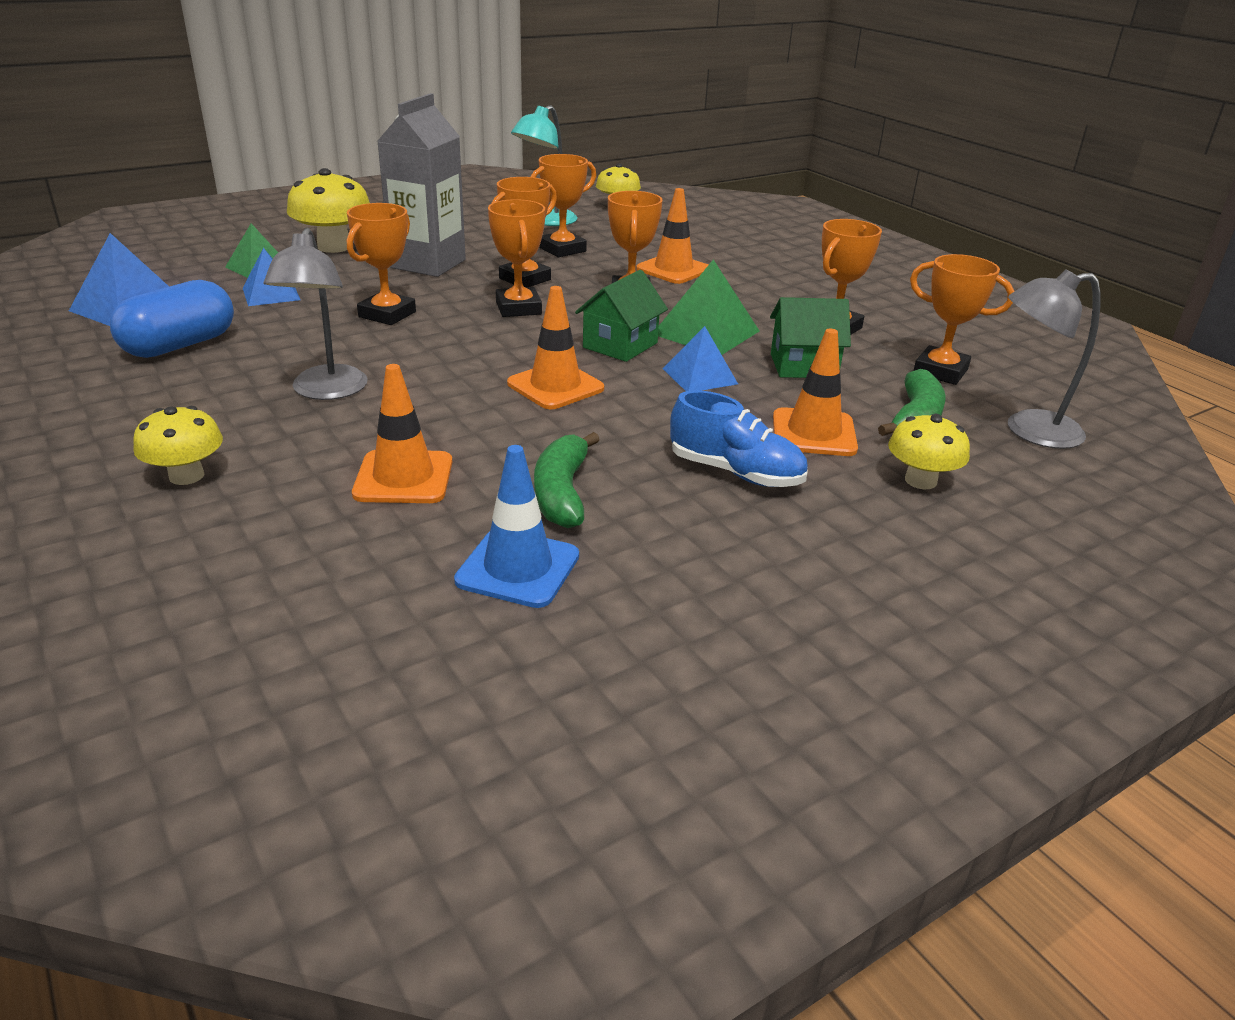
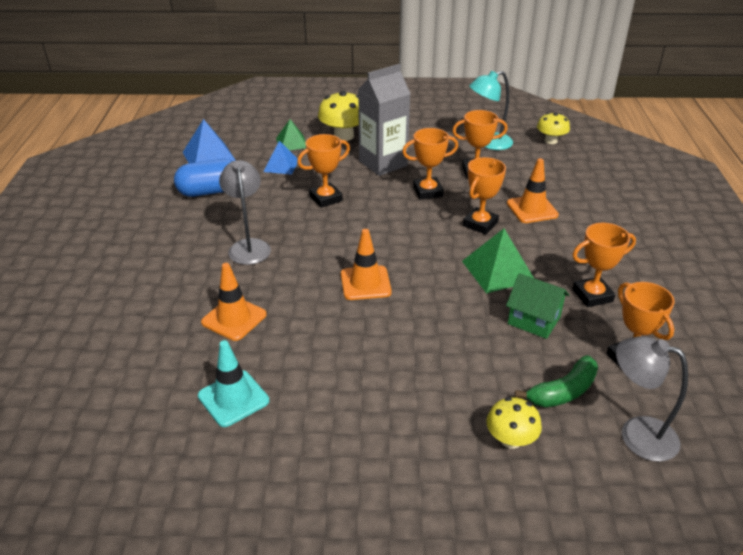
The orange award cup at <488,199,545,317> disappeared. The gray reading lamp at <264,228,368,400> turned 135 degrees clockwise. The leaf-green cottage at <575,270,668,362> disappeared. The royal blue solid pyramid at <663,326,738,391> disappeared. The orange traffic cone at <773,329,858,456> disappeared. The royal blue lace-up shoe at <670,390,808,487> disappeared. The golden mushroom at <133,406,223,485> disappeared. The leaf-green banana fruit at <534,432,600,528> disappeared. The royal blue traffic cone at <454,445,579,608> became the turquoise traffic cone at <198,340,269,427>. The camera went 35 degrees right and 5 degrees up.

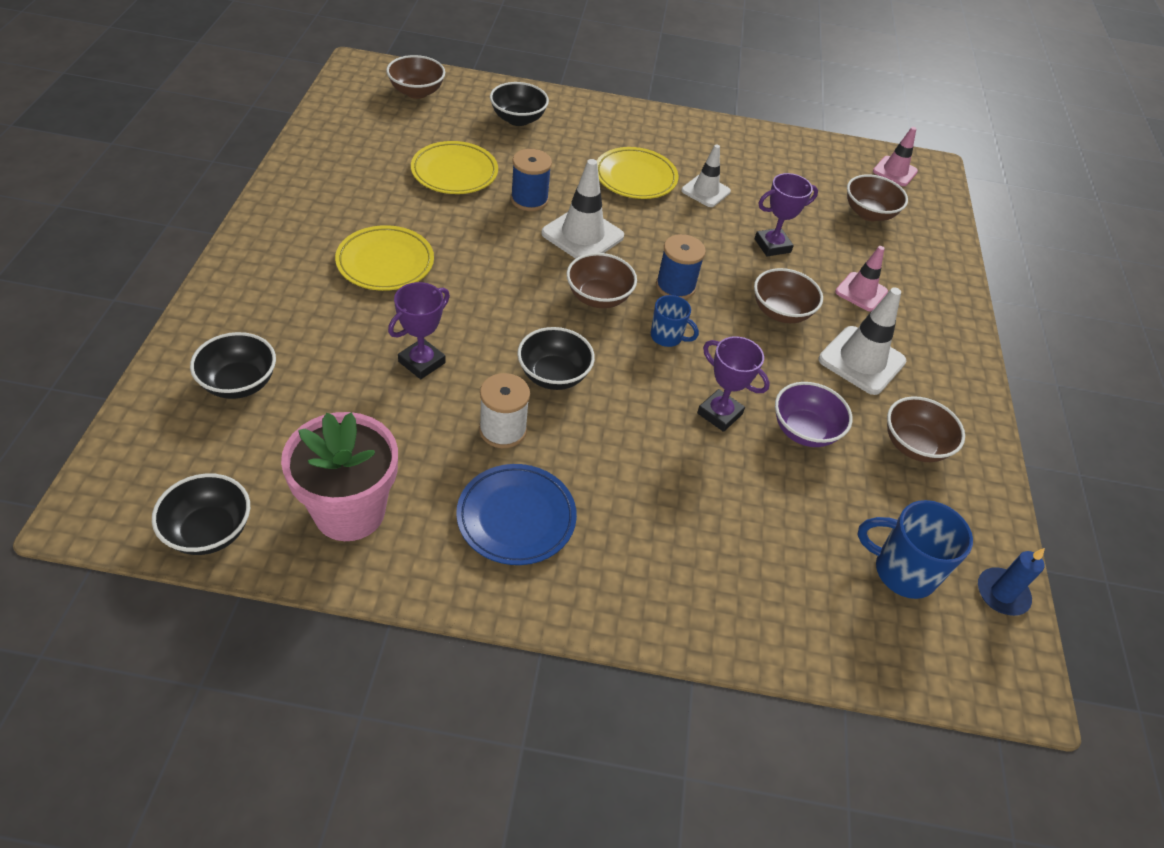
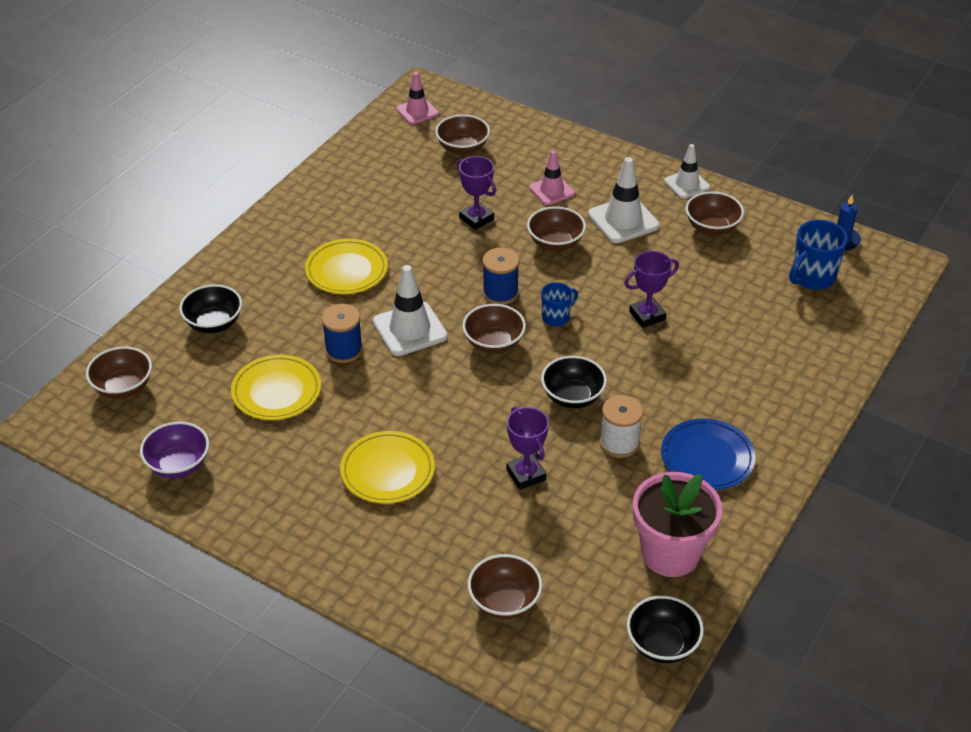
The snow-white traffic cone moved from <681,144,731,207> to <664,144,710,199>. The violet award cup at <754,173,818,256> turned 45 degrees counterclockwise. The ebony bowl at <190,332,276,399> became the brown bowl at <468,554,542,619>. The violet bowl moved from <775,382,853,447> to <140,422,209,478>. The camera went 60 degrees left and 5 degrees down.

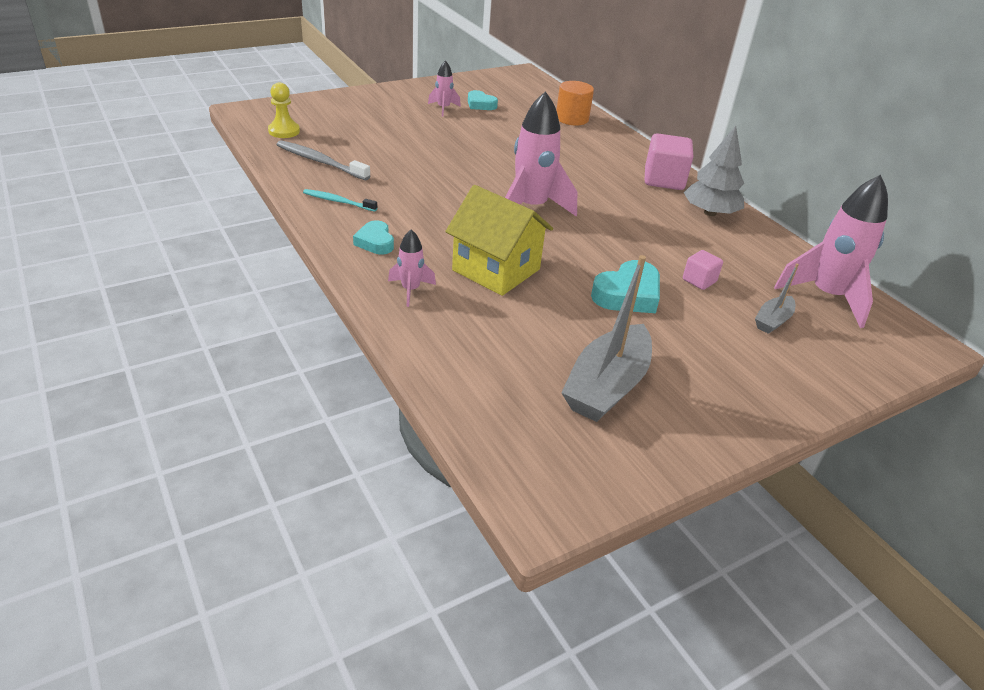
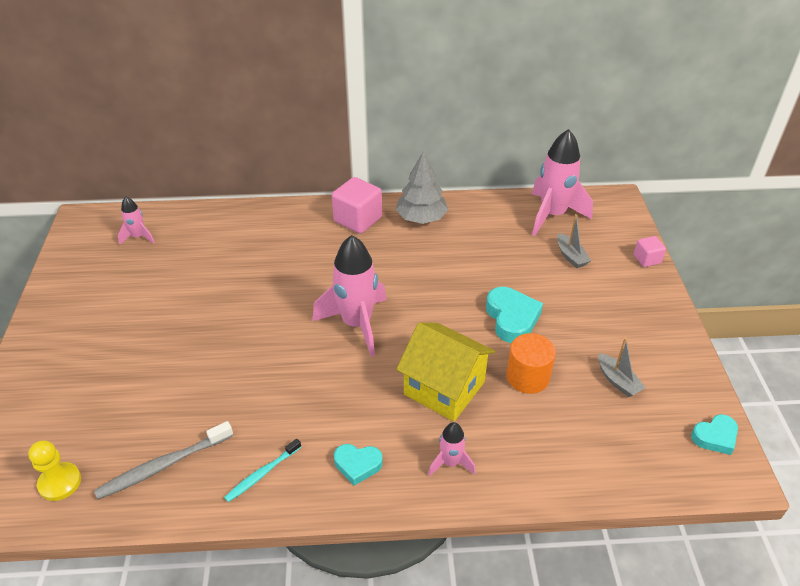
The rosy toy rocket moved from <428,60,461,116> to <118,196,155,245>. The orange cylinder moved from <556,81,594,126> to <506,333,556,394>. The turquoise heart moved from <468,90,498,110> to <691,414,738,455>. The golden cottage at <445,185,553,296> turned 60 degrees clockwise. The rosy block moved from <683,250,723,290> to <634,236,666,267>. The gray boat at <561,255,652,422> changed to 0.51 times the size. The camera went 60 degrees left and 5 degrees up.

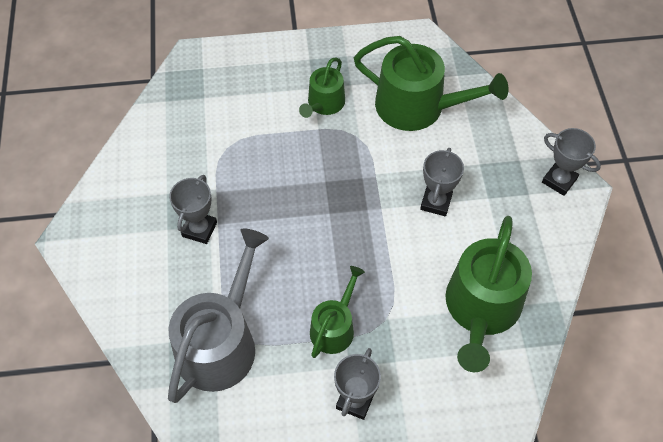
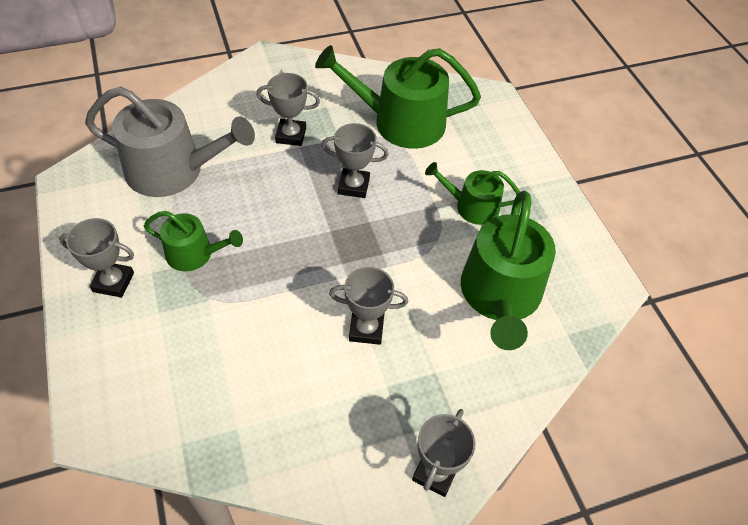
The leaf-green sprinkling can moved from <445,216,532,372> to <315,45,481,149>. The gray award cup at <321,123,389,198> appeared. The camera went 75 degrees right and 5 degrees down.

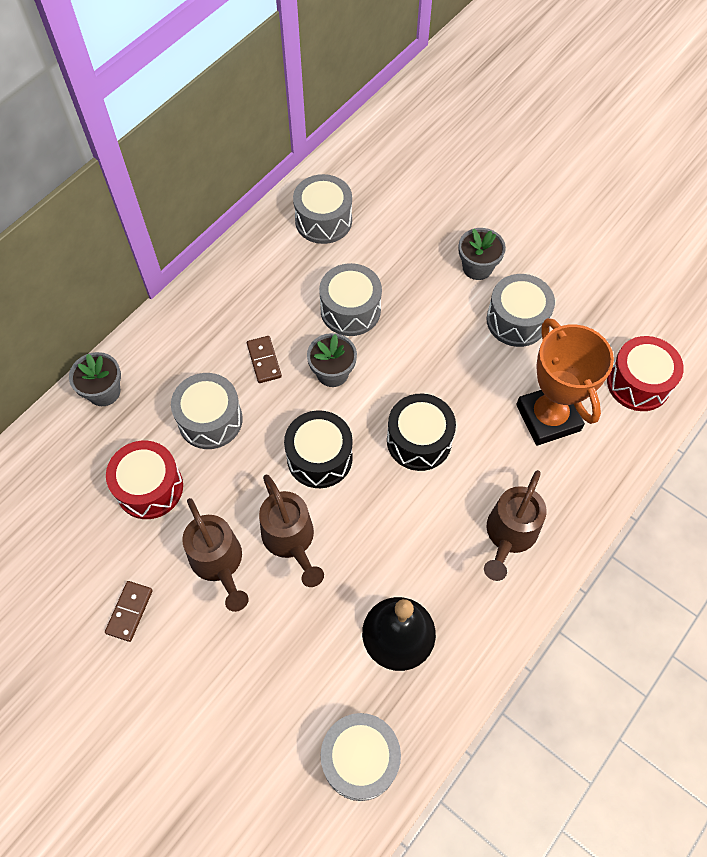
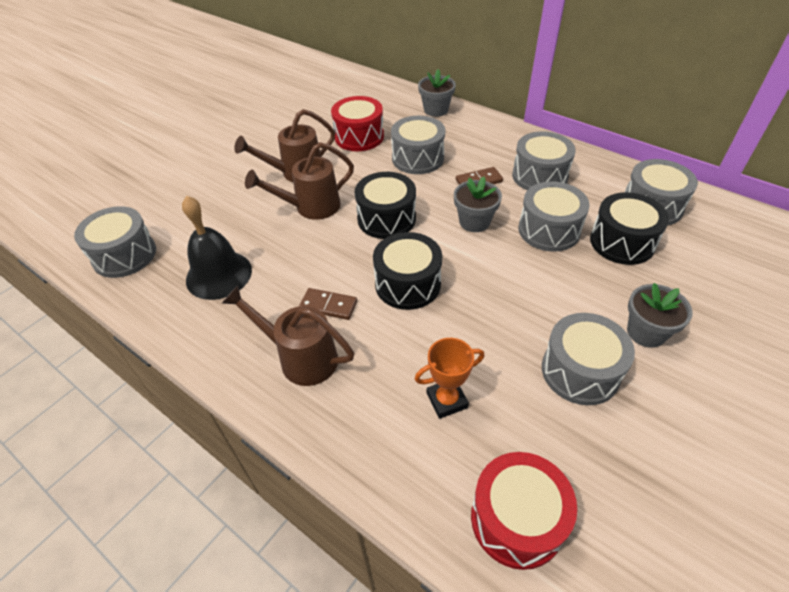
The orange award cup at <516,318,614,446> changed to 0.52 times the size. The brown domino moved from <105,581,153,642> to <299,288,357,320>. The gray snare drum at <512,131,576,190> appeared. The ebony snare drum at <590,192,669,265> appeared. The camera went 90 degrees right and 15 degrees down.

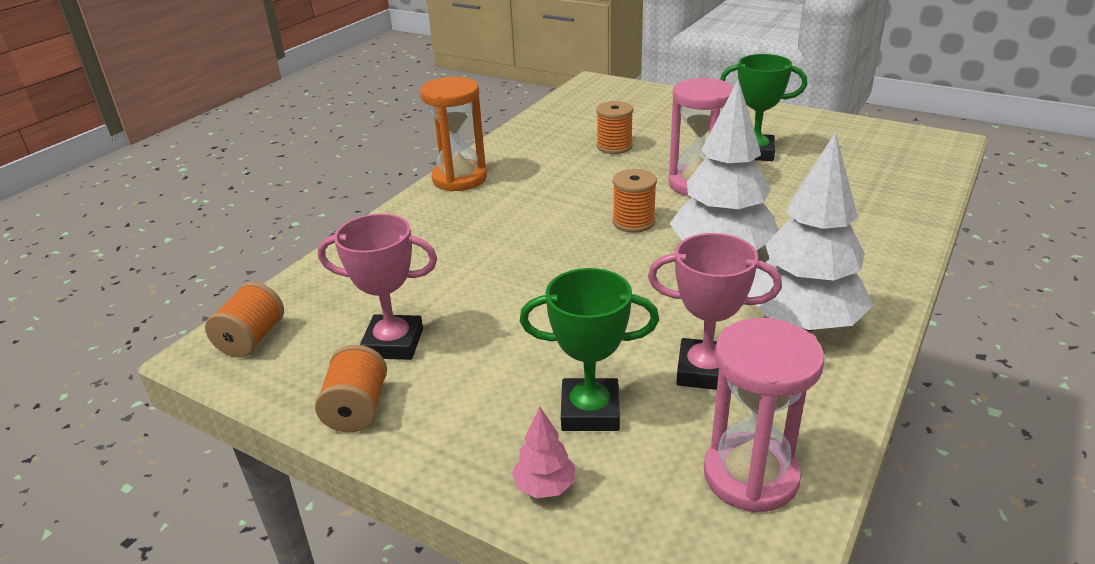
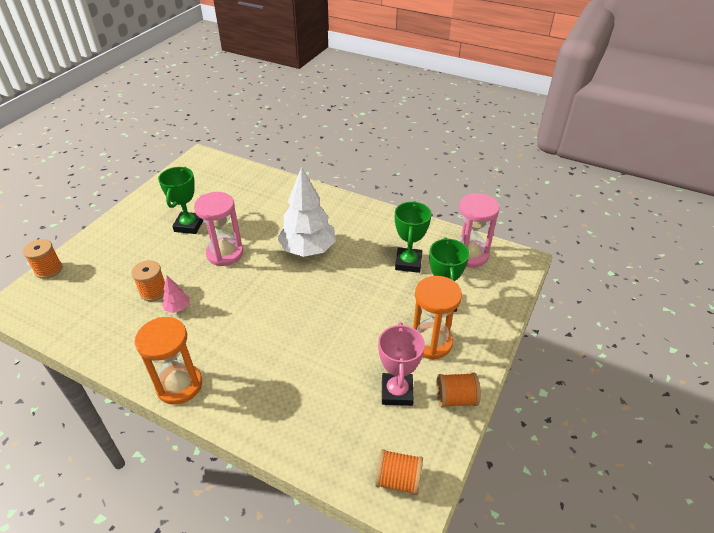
The snow-white fir tree at <748,132,873,332> disappeared. The orange bobbin moved from <613,169,657,233> to <23,239,62,279>. The rosy award cup at <648,233,782,390> became the leaf-green award cup at <395,201,432,273>. The rosy fir tree moved from <512,407,575,498> to <162,276,189,313>. The orange sand timer at <413,276,462,360> appeared. The camera went 95 degrees left and 10 degrees up.

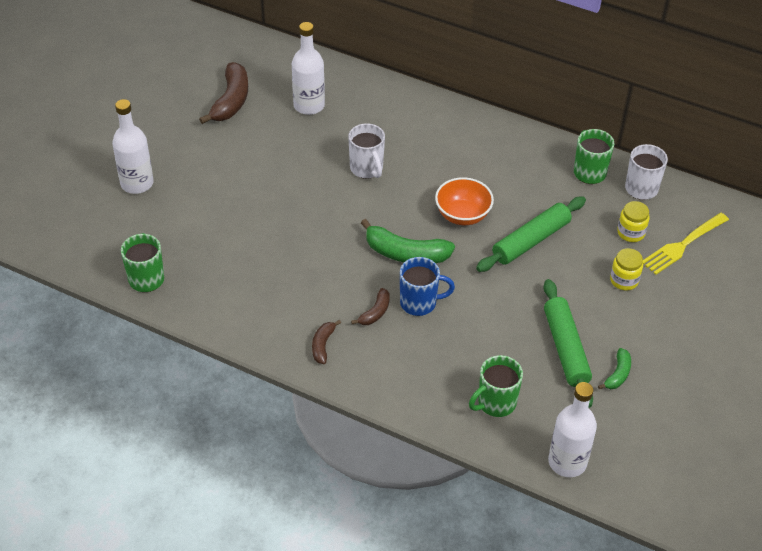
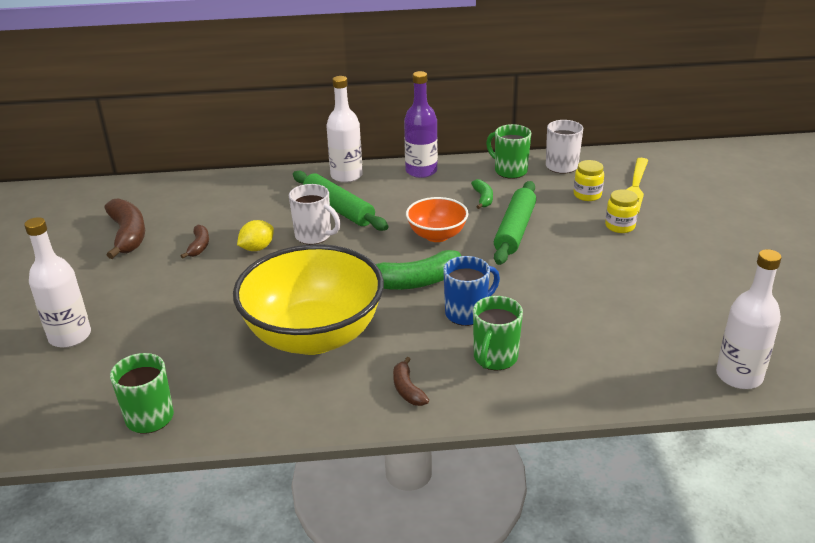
The snow-white flask moved from <292,22,325,115> to <326,76,363,183>. The leaf-green pastry roller moved from <543,279,593,408> to <293,171,388,231>. The brown banana fruit moved from <351,288,390,325> to <181,225,209,258>. The leaf-green banana fruit moved from <598,348,631,389> to <471,179,493,209>. The leaf-green tea mug moved from <469,355,523,417> to <473,296,523,370>. The violet flask at <404,71,438,178> appeared. The golden toy lemon at <237,220,274,251> appeared. The golden bowl at <233,244,384,355> appeared. The camera went 30 degrees left and 15 degrees down.

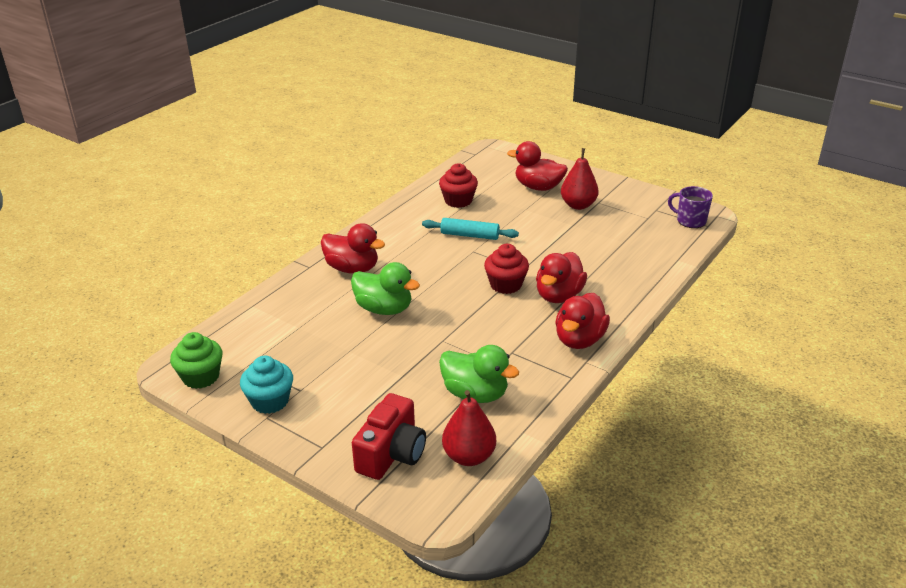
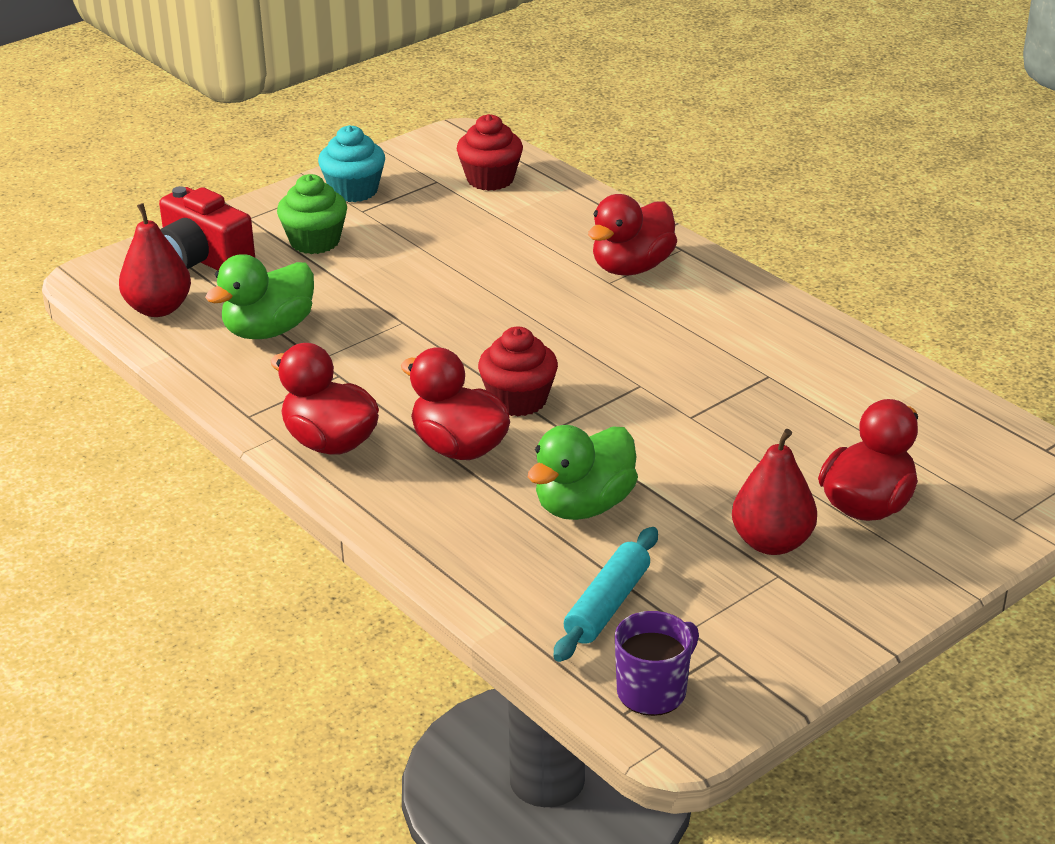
The red cupcake moved from <439,163,478,208> to <457,114,523,191>. The turquoise pastry roller moved from <422,218,519,240> to <554,527,658,662>. The leaf-green toy duck moved from <351,262,420,315> to <528,425,638,520>. The leaf-green cupcake moved from <170,332,222,389> to <277,174,347,254>. The camera went 105 degrees right and 0 degrees up.

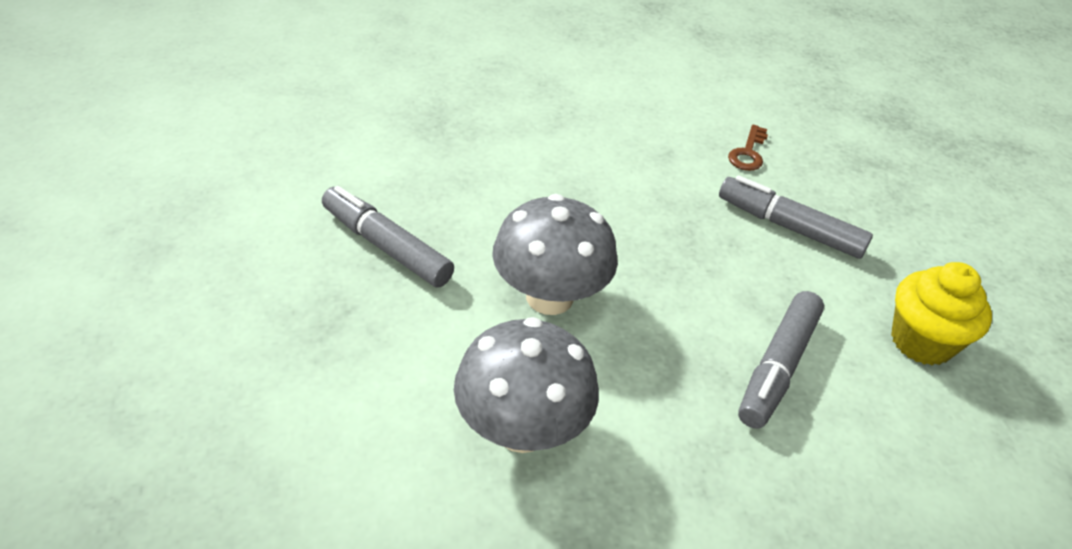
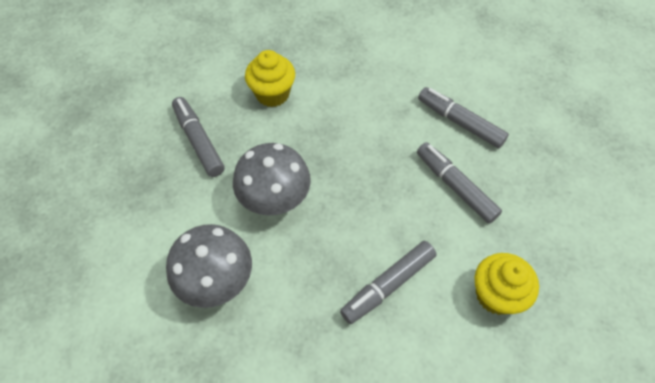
The brown latchkey at <728,125,768,171> was replaced by the gray felt pen at <418,87,509,148>. The golden cupcake at <245,50,295,107> appeared. The camera went 25 degrees right and 15 degrees up.

